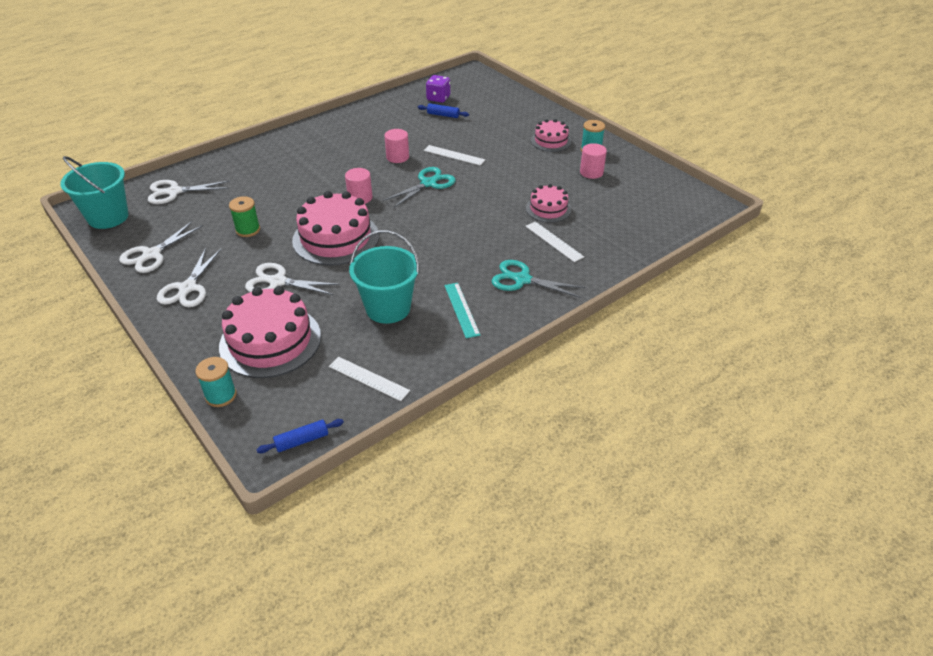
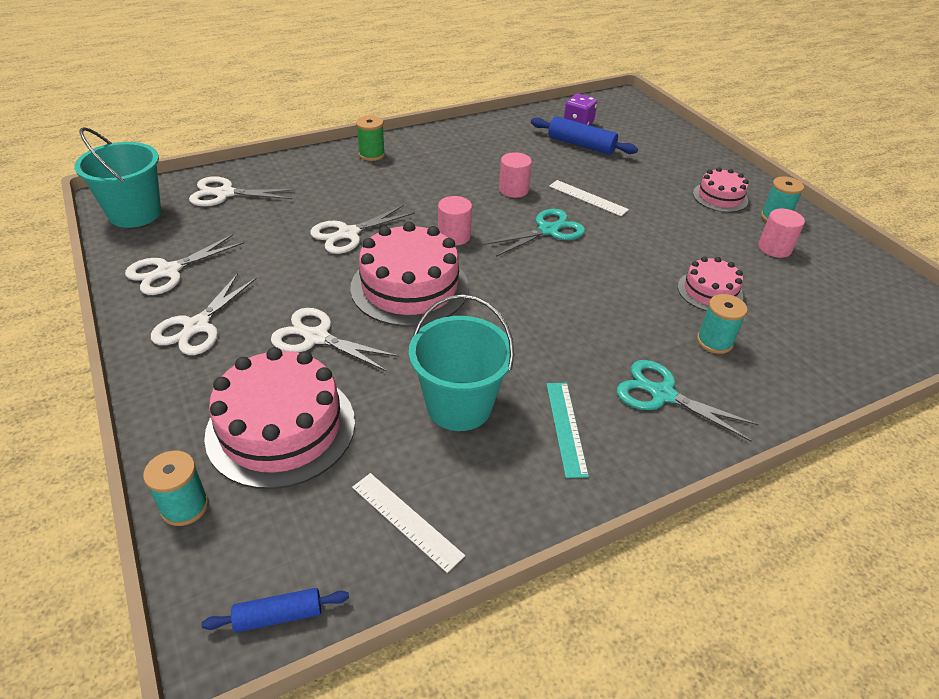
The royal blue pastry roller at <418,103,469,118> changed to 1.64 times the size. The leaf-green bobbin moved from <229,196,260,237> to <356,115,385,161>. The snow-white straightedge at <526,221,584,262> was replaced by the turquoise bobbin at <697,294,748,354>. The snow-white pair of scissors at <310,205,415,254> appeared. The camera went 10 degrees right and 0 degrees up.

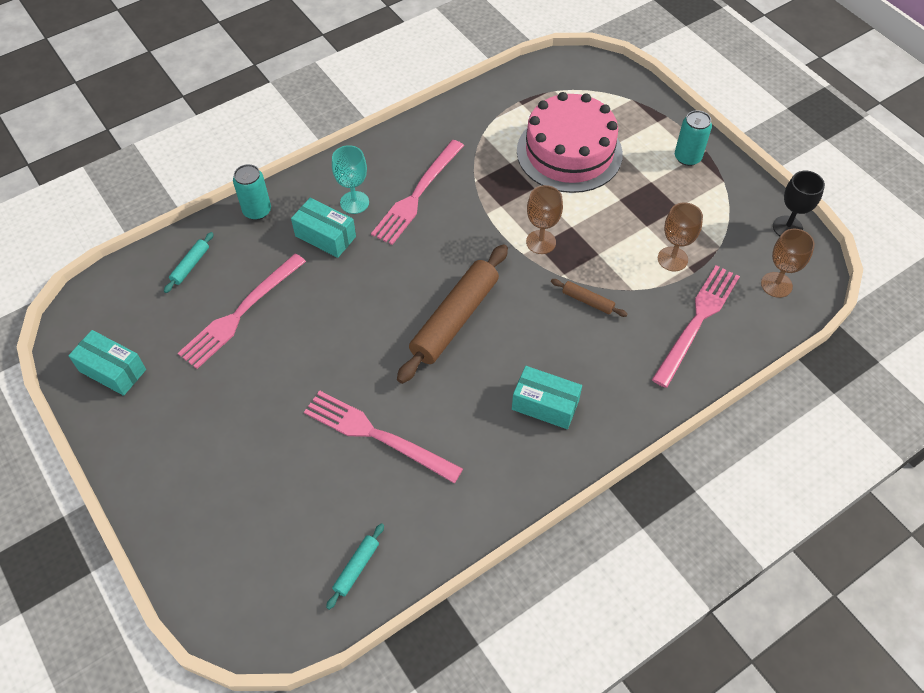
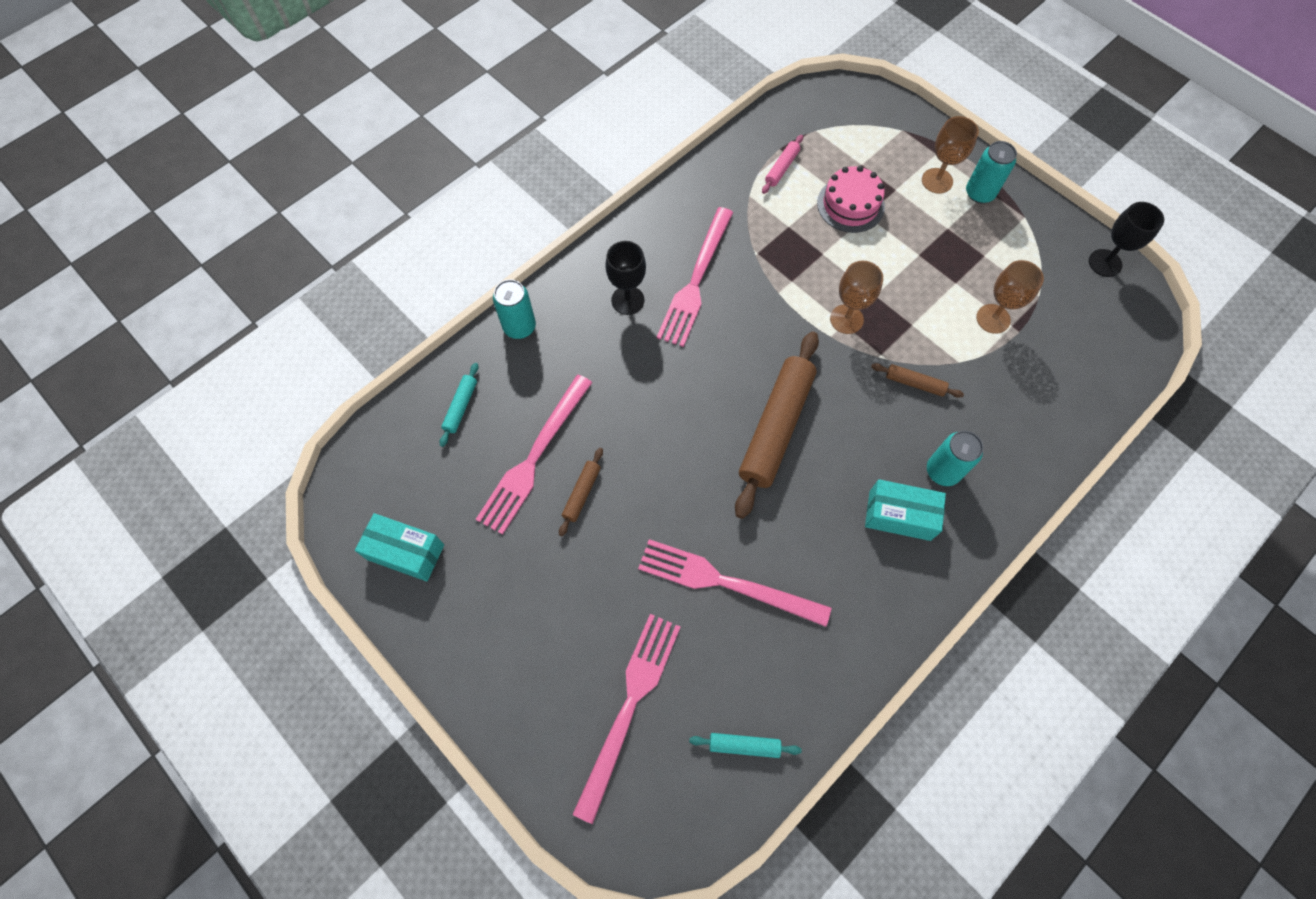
The rosy cake at <517,92,623,193> changed to 0.57 times the size. The turquoise wine glass at <332,145,369,214> became the ebony wine glass at <605,241,646,315>. The turquoise box at <291,198,356,258> disappeared. The brown wine glass moved from <761,229,815,298> to <922,116,979,194>. The rosy table fork moved from <652,265,740,388> to <572,614,680,824>. The turquoise pastry roller at <326,523,384,610> turned 75 degrees clockwise. The rosy pastry roller at <762,135,803,194> appeared. The turquoise tin at <927,431,983,486> appeared. The brown pastry roller at <559,448,603,536> appeared. The camera went 10 degrees left and 10 degrees up.

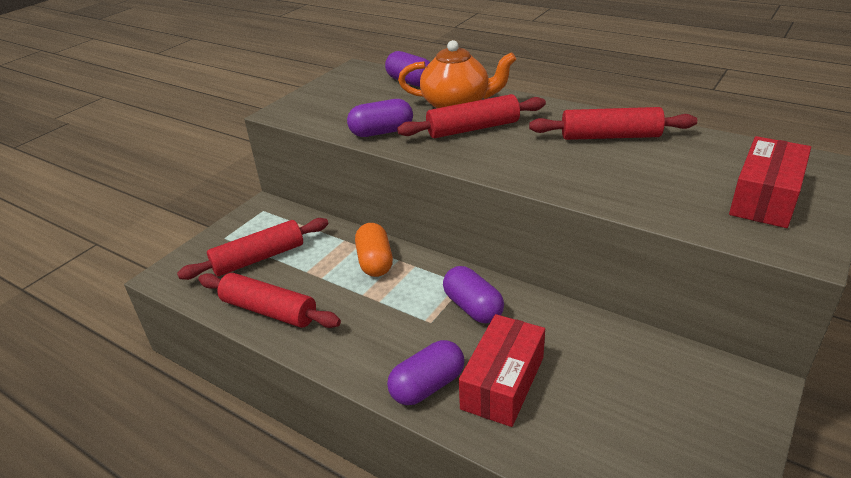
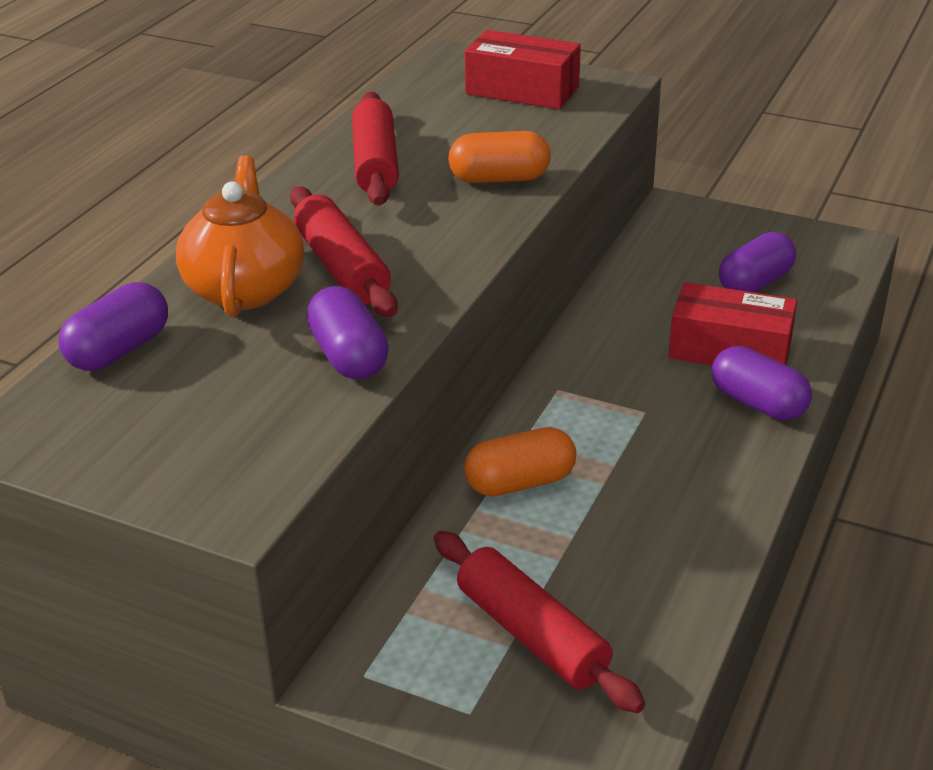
The violet pill shape moved from <443,266,504,323> to <719,232,796,292>. The red pastry roller at <198,273,341,328> disappeared. The orange pill shape at <448,131,551,183> appeared. The camera went 100 degrees left and 0 degrees up.

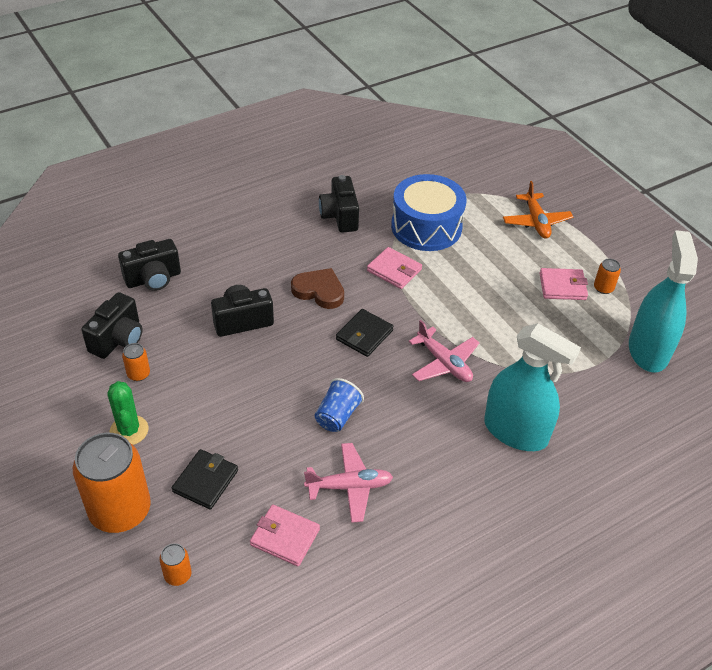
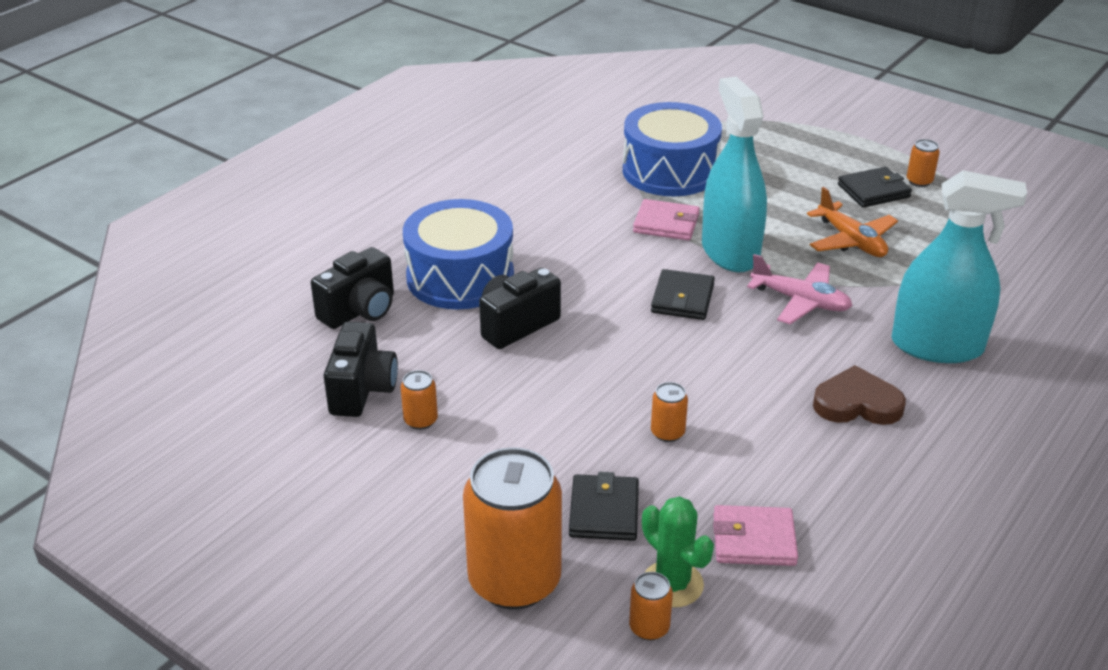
The ebony compact camera at <319,175,359,233> disappeared. The orange aeroplane moved from <503,181,573,239> to <807,187,898,257>. The turquoise spray bottle moved from <629,230,698,372> to <702,77,767,272>. The brown heart moved from <291,268,344,309> to <813,365,906,425>. The rosy card wallet at <540,268,588,300> became the ebony card wallet at <838,167,912,208>. The royal blue beaker at <315,378,364,432> disappeared. The leaf-green saguaro cactus moved from <107,381,148,445> to <642,496,714,607>. The rosy aeroplane at <304,443,393,523> disappeared. The royal blue snare drum at <403,199,514,310> appeared. The orange tin at <651,382,688,442> appeared. The camera went 20 degrees left and 10 degrees down.

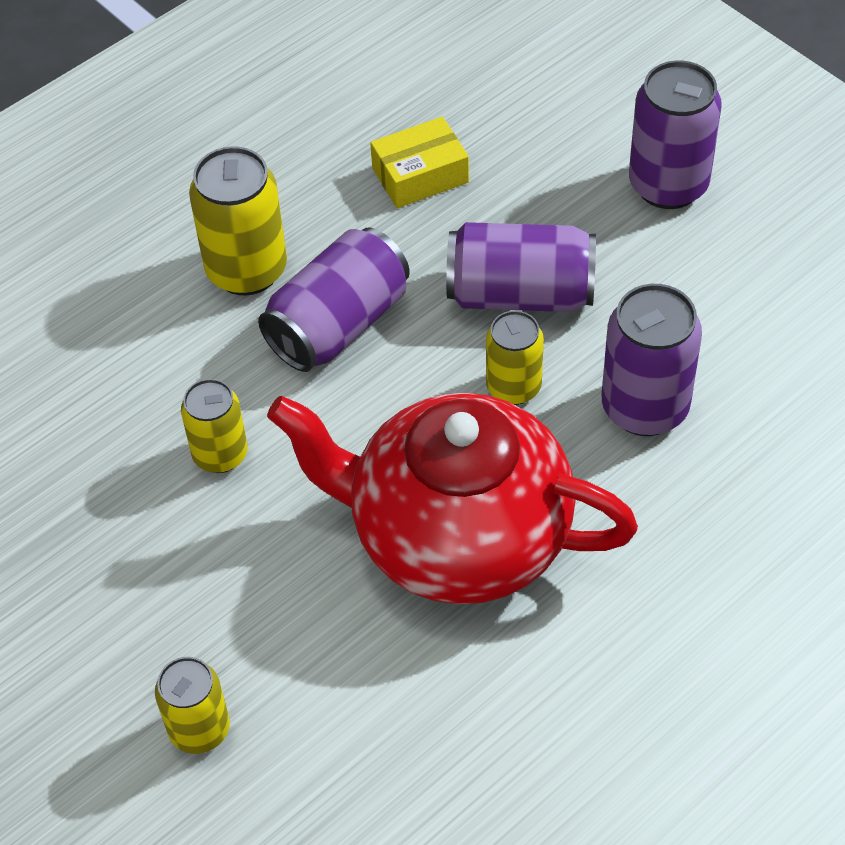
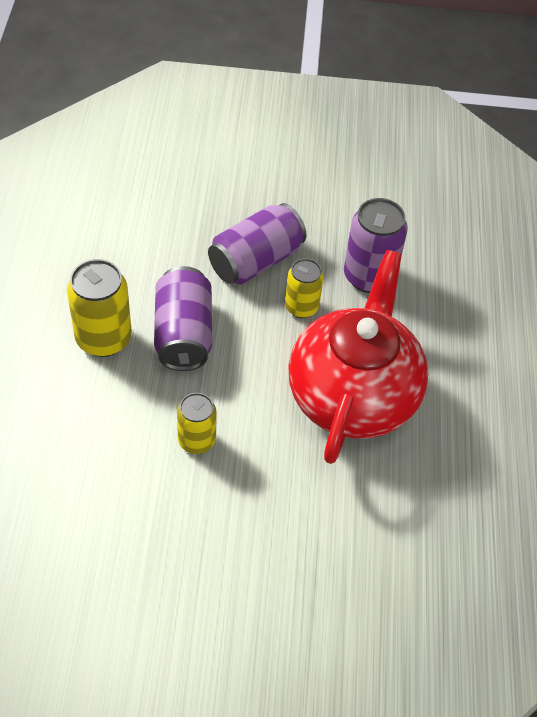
The violet tin at <629,61,722,209> disappeared. The golden box at <370,117,469,208> disappeared. The red teapot at <267,393,638,604> turned 135 degrees clockwise. The golden tin at <155,657,230,754> disappeared. The camera went 50 degrees left and 0 degrees up.

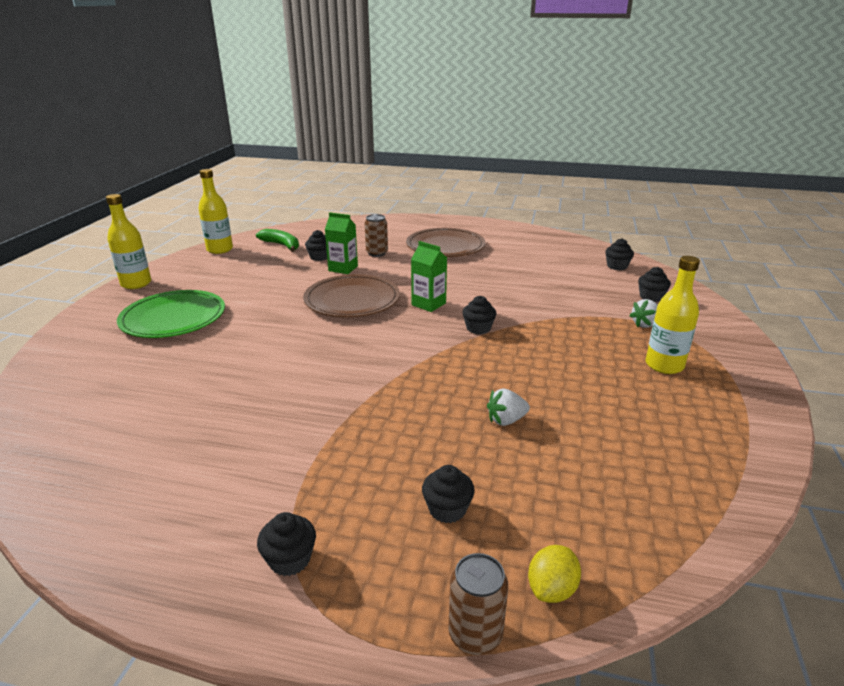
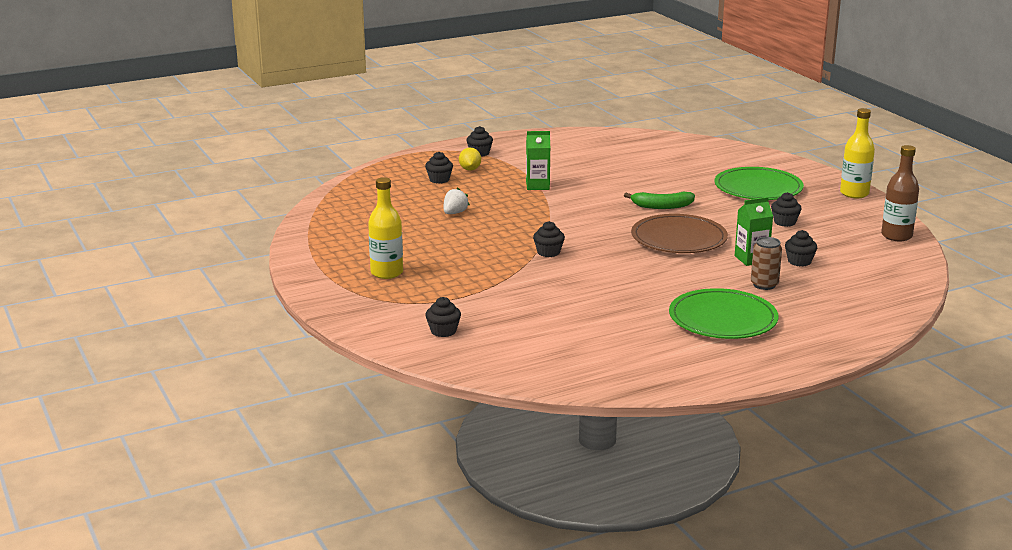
The golden flask at <198,169,233,254> became the brown flask at <881,145,919,241>. The brown plate at <406,228,485,257> became the leaf-green plate at <669,288,778,339>. The leaf-green banana fruit moved from <256,229,299,252> to <624,192,695,209>. The ebony cupcake moved from <605,238,634,270> to <771,192,802,227>. The leaf-green milk carton moved from <411,241,447,312> to <526,131,550,190>. The snow-white toy strawberry at <629,299,657,328> disappeared. The golden toy lemon moved from <528,545,581,603> to <459,148,481,171>. The brown tin at <448,553,508,655> disappeared. The camera went 140 degrees right and 5 degrees down.

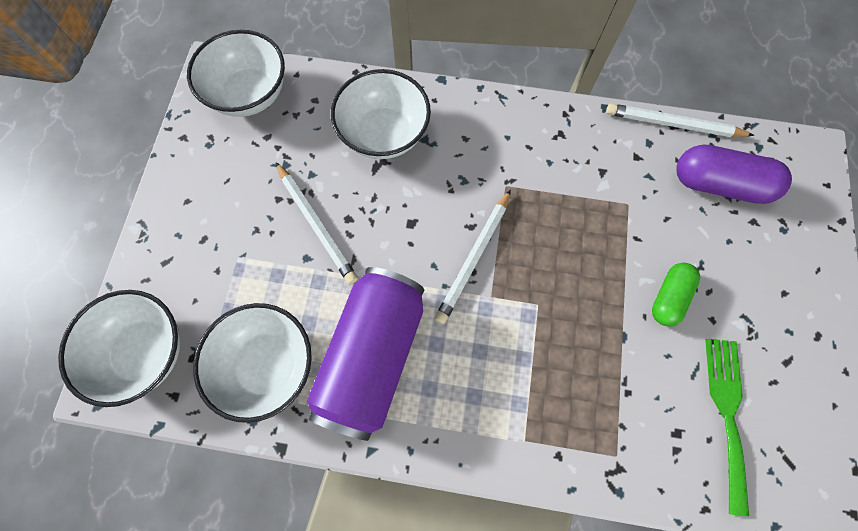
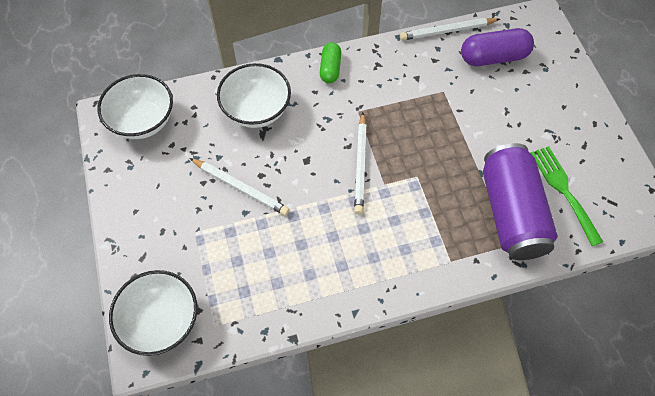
The leaf-green pill shape moved from <652,263,700,326> to <320,42,341,83>. The violet tin moved from <307,267,424,441> to <483,143,558,260>. The snow-white bowl at <193,303,312,423> disappeared. The camera went 25 degrees left and 10 degrees down.

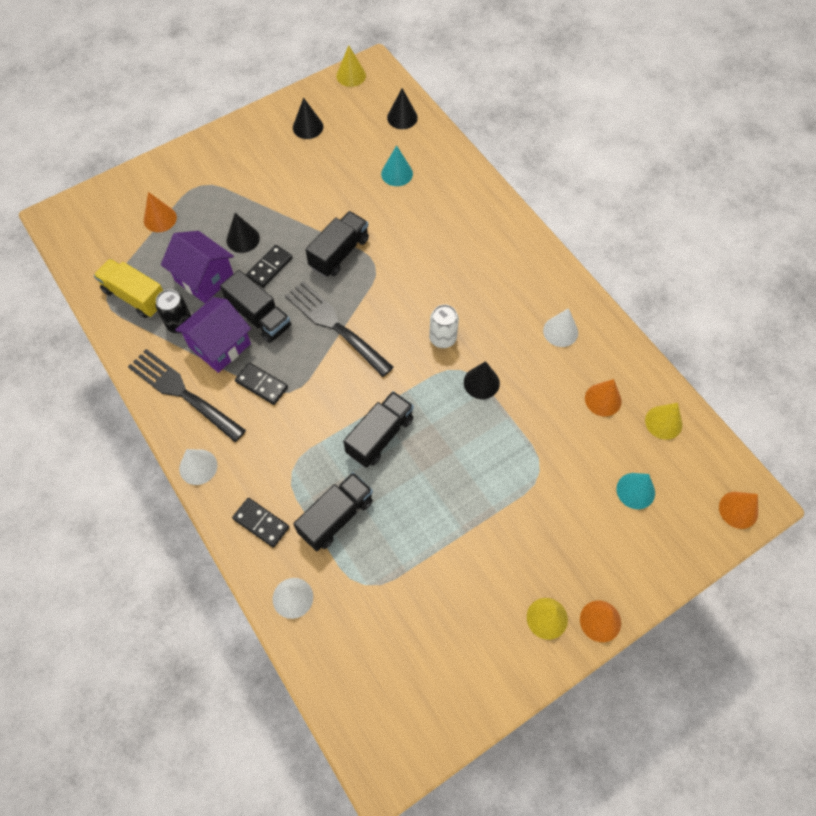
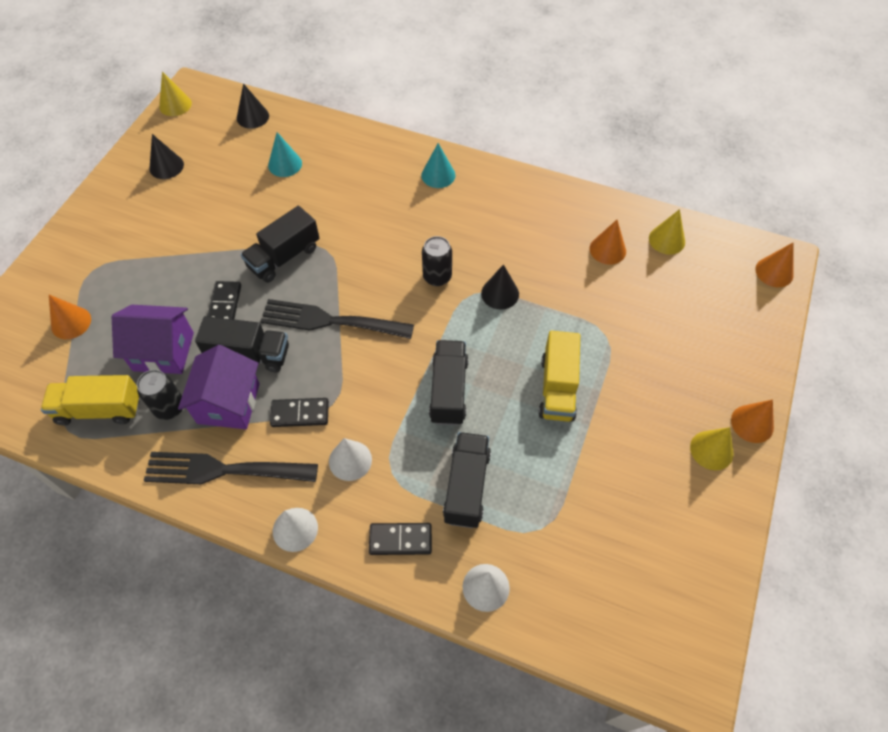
The ebony truck at <305,211,369,277> turned 135 degrees counterclockwise. The ebony solid cone at <226,213,260,253> disappeared. The snow-white tin at <429,305,459,348> became the ebony tin at <422,236,452,286>. The snow-white solid cone moved from <543,308,578,347> to <329,438,372,481>. The turquoise solid cone moved from <617,473,655,509> to <421,143,456,188>. The golden truck at <538,331,580,422> appeared. The camera went 35 degrees left and 5 degrees down.

